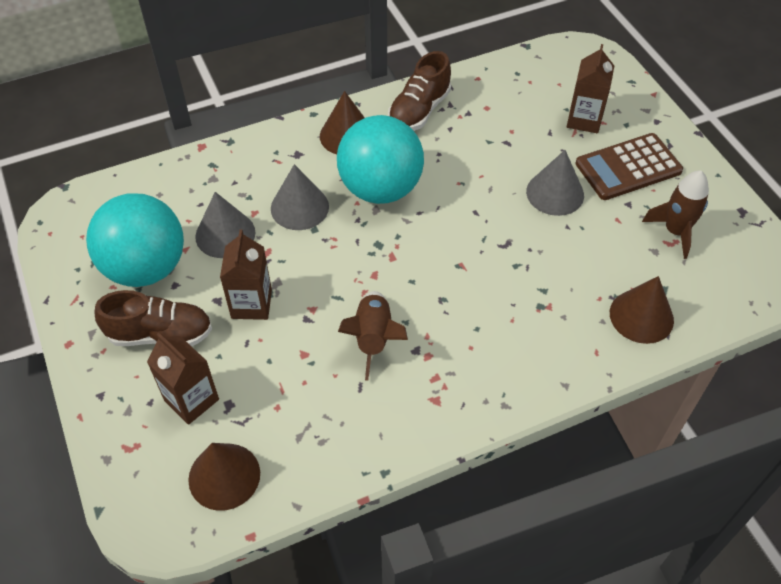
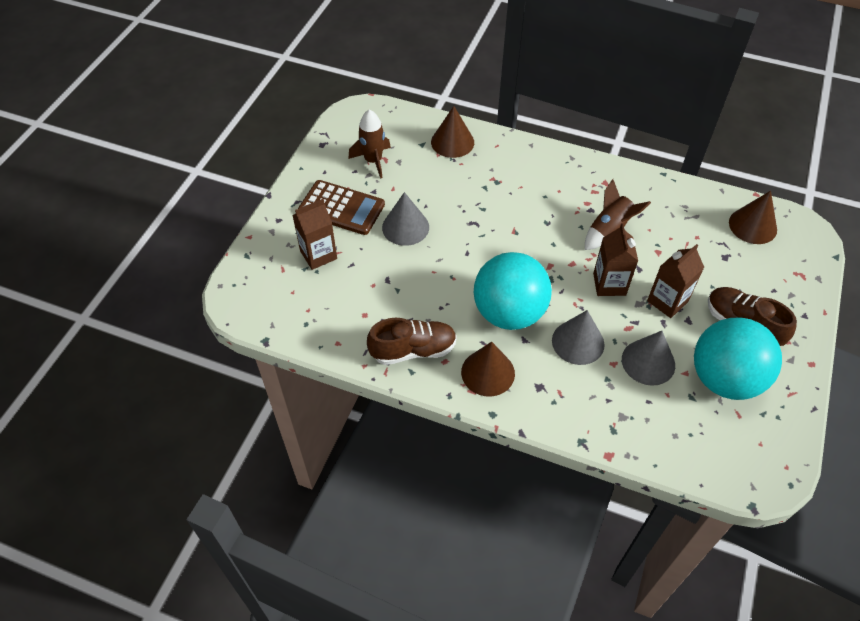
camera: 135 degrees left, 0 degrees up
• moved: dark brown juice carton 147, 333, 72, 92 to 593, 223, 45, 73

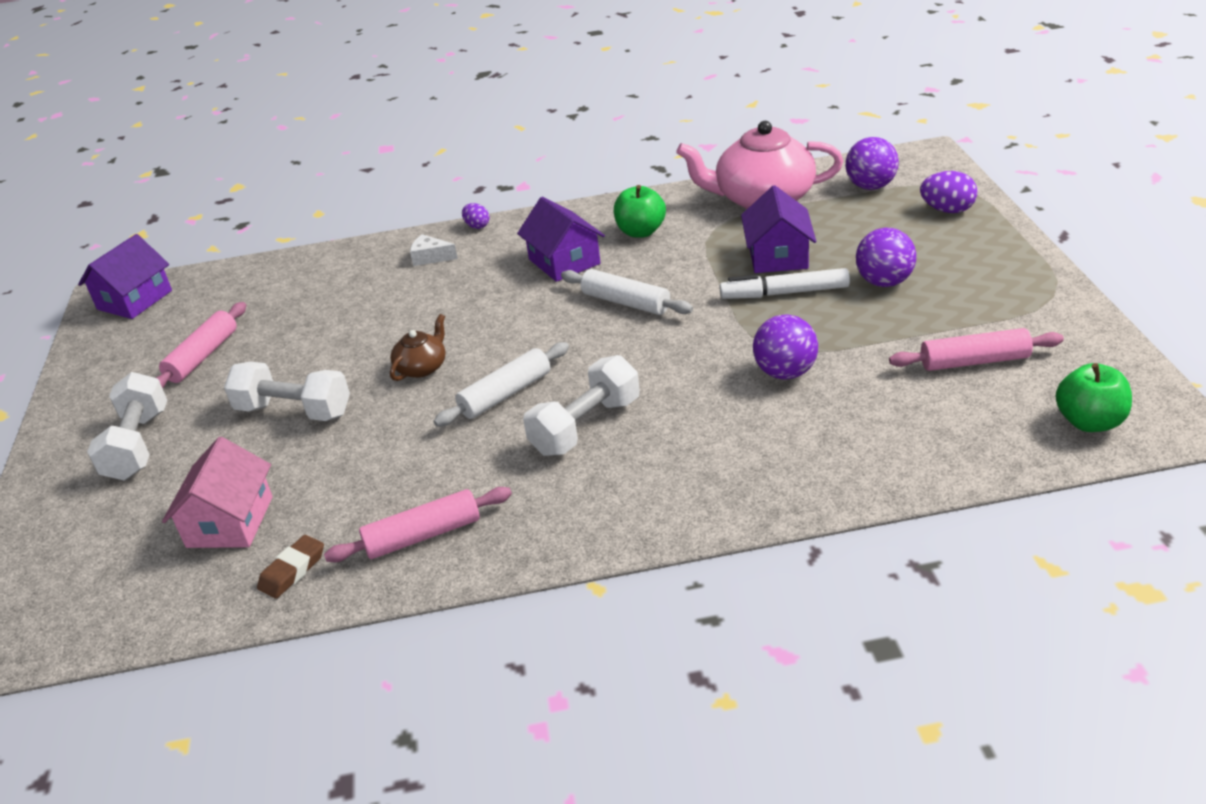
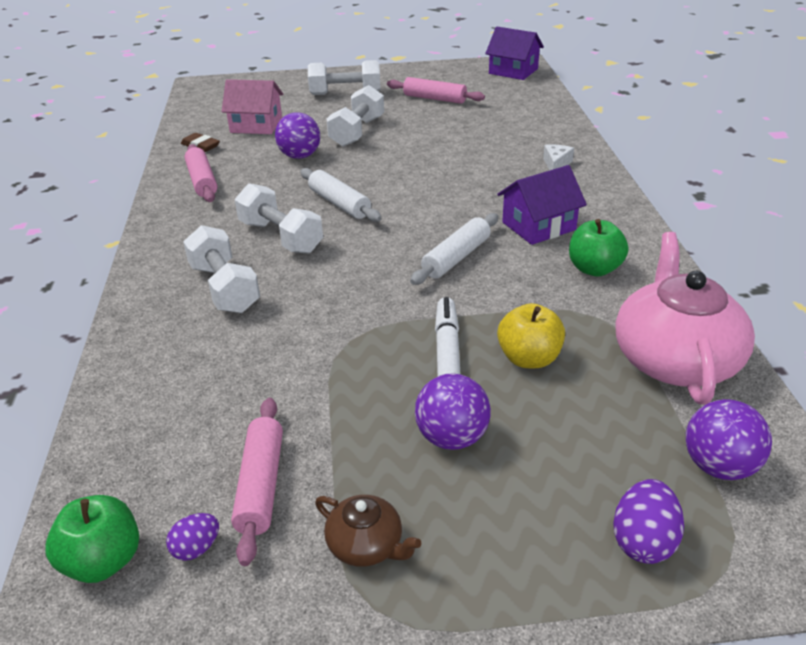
camera: 90 degrees right, 0 degrees up
• moved: dark brown teapot 390, 314, 56, 67 to 315, 495, 106, 72
• moved: royal purple egg shape 462, 203, 28, 26 to 166, 513, 53, 48
• replaced: royal purple toy house 741, 185, 75, 88 to bright yellow toy apple 497, 303, 68, 65
• moved: royal purple sphere 753, 315, 65, 64 to 275, 112, 45, 47
• added: snow-white free weight 183, 225, 77, 88

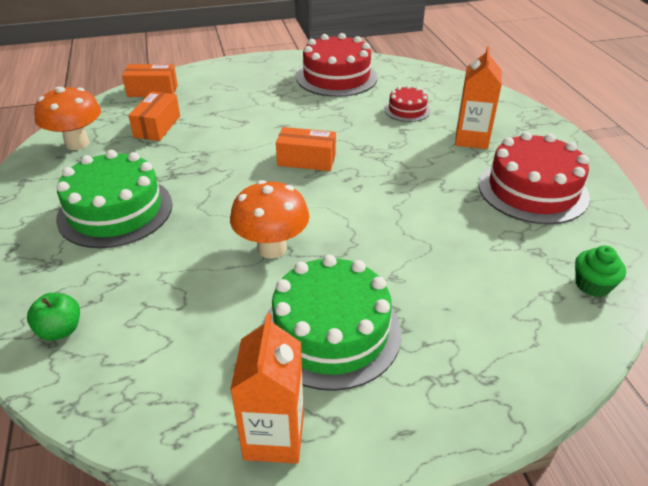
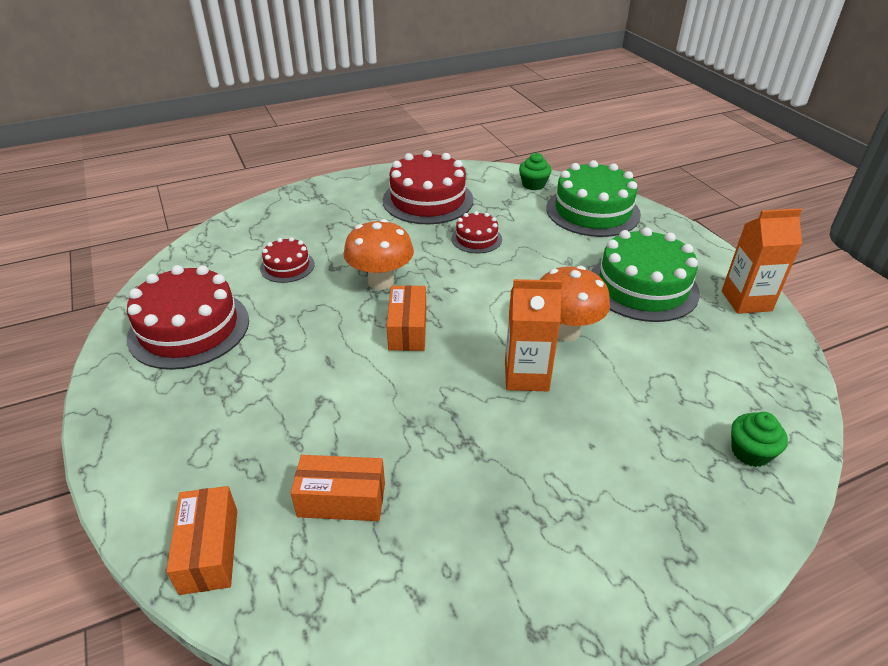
camera: 100 degrees left, 0 degrees up
• replaced: emerald toy apple 27, 293, 53, 47 to emerald muffin 731, 412, 57, 55
• moved: orange-coloured mushroom 34, 87, 67, 63 to 343, 219, 71, 71
• moved: emerald cake 56, 150, 117, 98 to 546, 160, 95, 77
• moved: orange-coloured juice carton 455, 46, 47, 103 to 505, 279, 57, 112
• added: crimson cake 451, 211, 51, 43

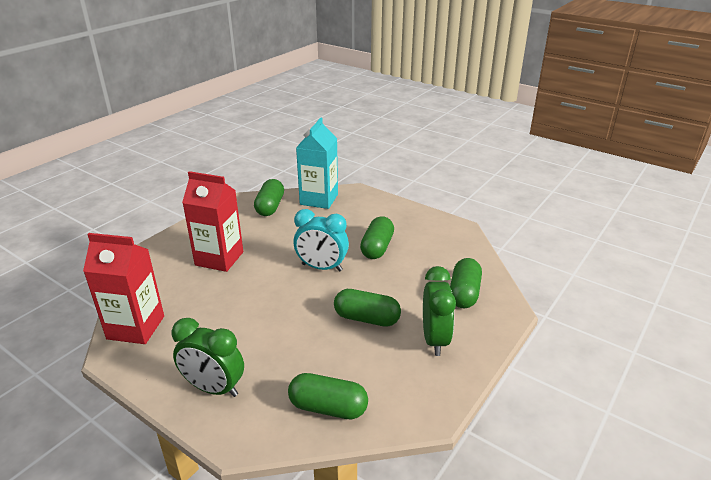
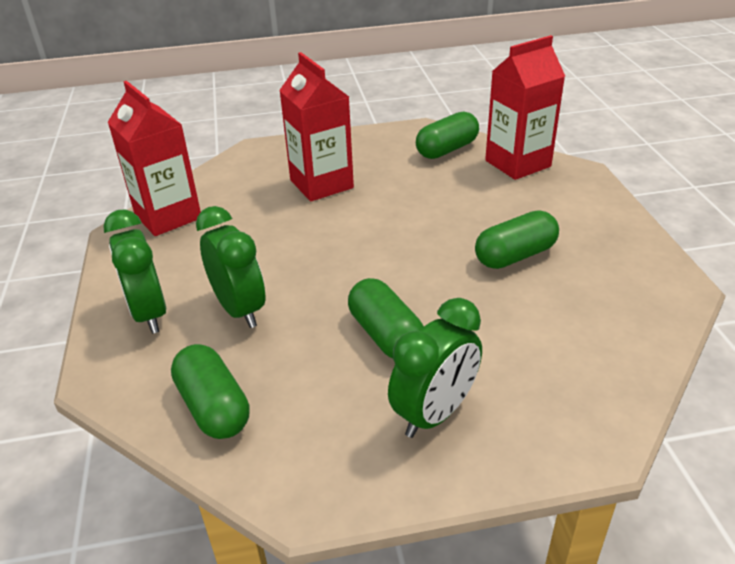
camera: 45 degrees right, 5 degrees up
• removed: aqua clock 294, 209, 55, 63
• recoloured: aqua juice carton 296, 117, 42, 92 to crimson juice carton 485, 35, 80, 145
• removed: emerald capsule 450, 258, 32, 50
• added: emerald clock 196, 206, 69, 122

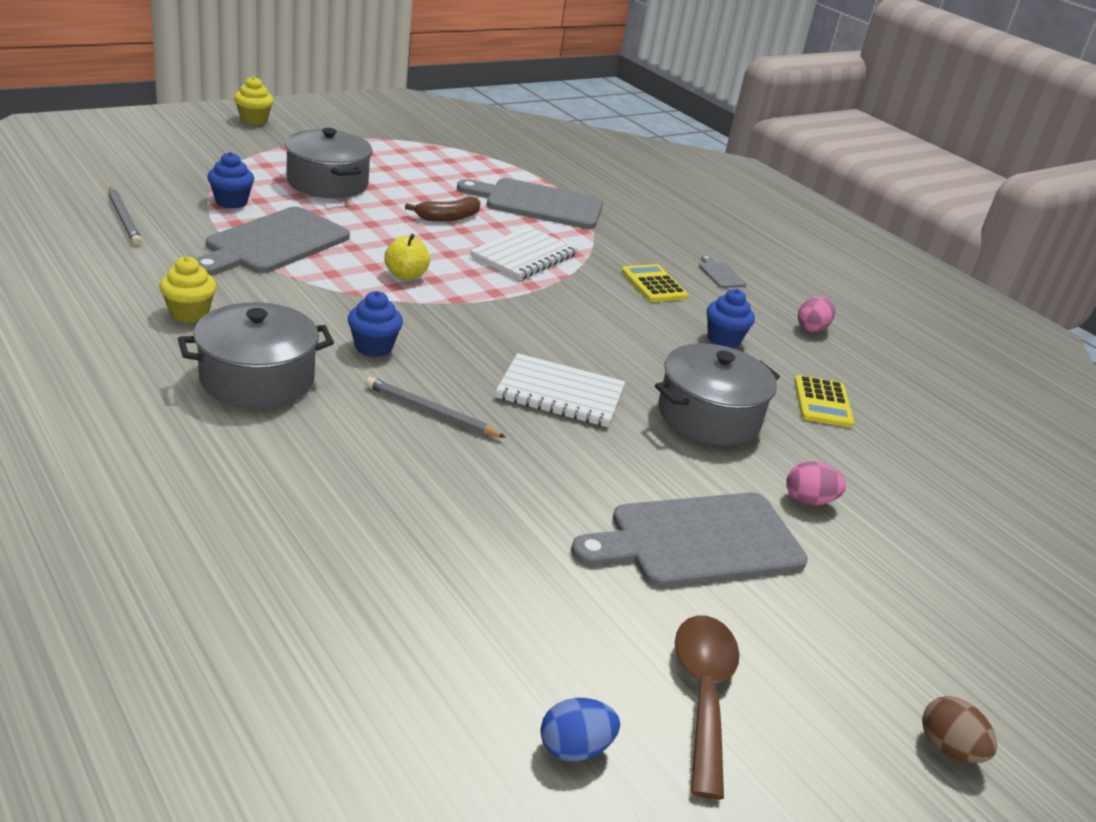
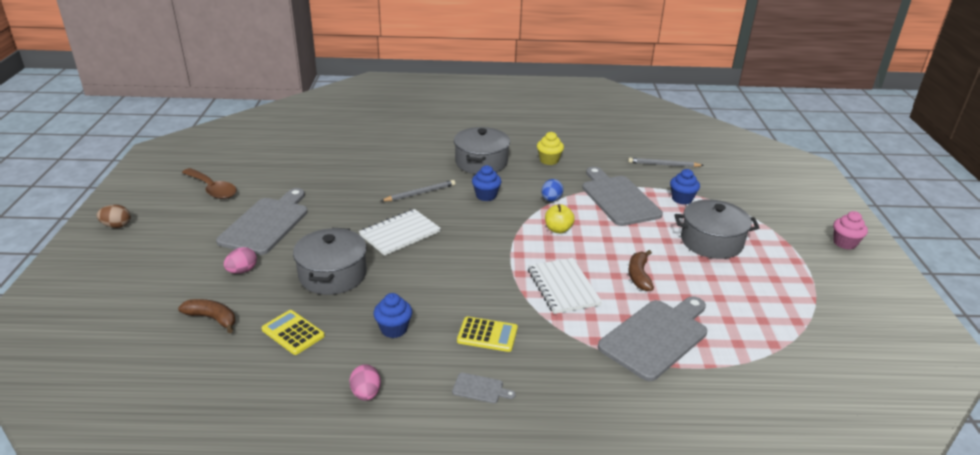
camera: 130 degrees right, 0 degrees up
• recoloured: bright yellow muffin 234, 76, 40, 49 to pink muffin 833, 211, 35, 39
• moved: cobalt egg shape 541, 698, 79, 64 to 541, 179, 22, 23
• added: dark brown banana fruit 178, 299, 57, 34

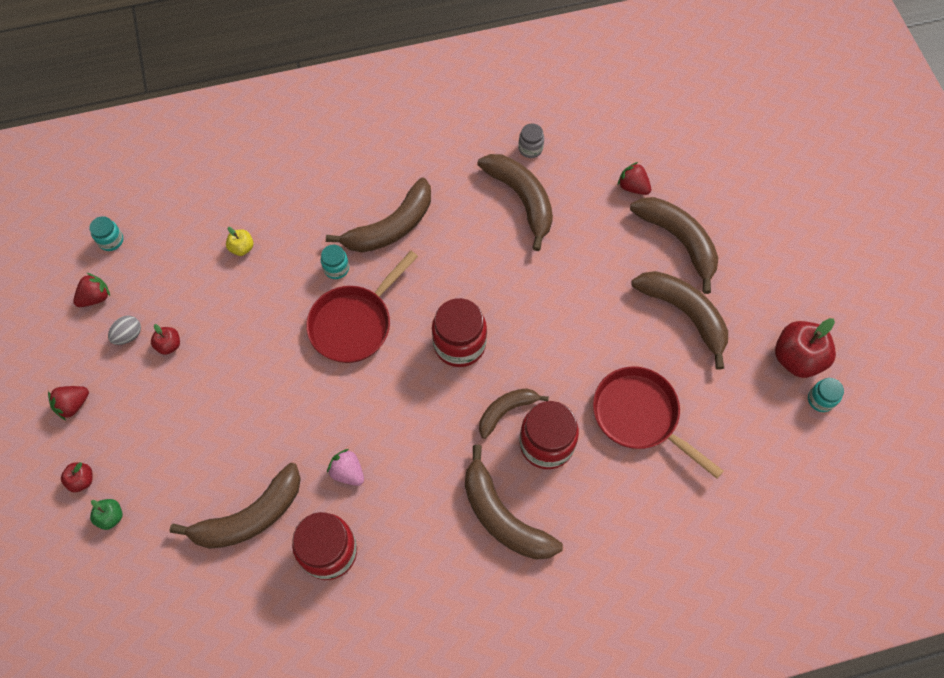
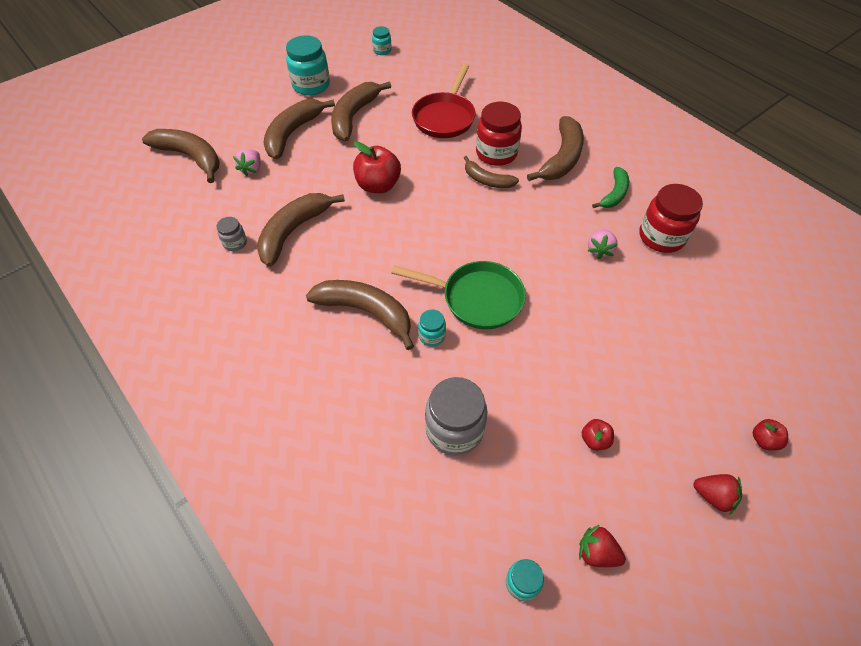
camera: 115 degrees left, 10 degrees down
• removed: emerald toy apple 90, 499, 33, 31
• removed: gray egg shape 108, 315, 33, 30
• moved: dark brown banana fruit 170, 463, 131, 86 to 142, 129, 78, 54
• replaced: bright yellow toy apple 226, 227, 27, 29 to gray jam jar 425, 377, 62, 79
• recoloured: crimson frying pan 306, 251, 112, 112 to emerald frying pan 391, 261, 135, 68
• removed: crimson jam jar 432, 298, 55, 69
• recoloured: crimson berry 618, 162, 33, 33 to pink berry 233, 149, 28, 27
• moved: crimson toy apple 775, 318, 61, 60 to 353, 141, 48, 52
• added: aqua jam jar 286, 35, 44, 60
• added: emerald banana fruit 592, 167, 37, 41

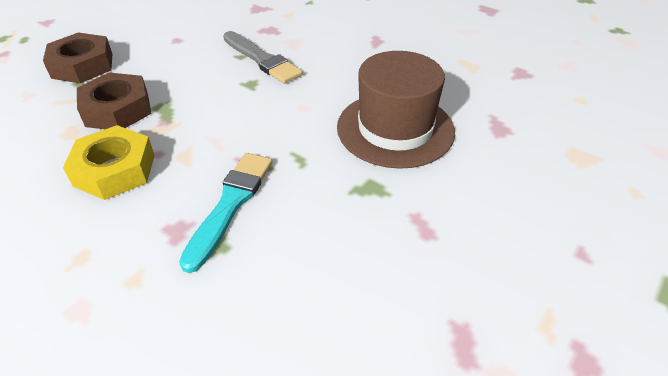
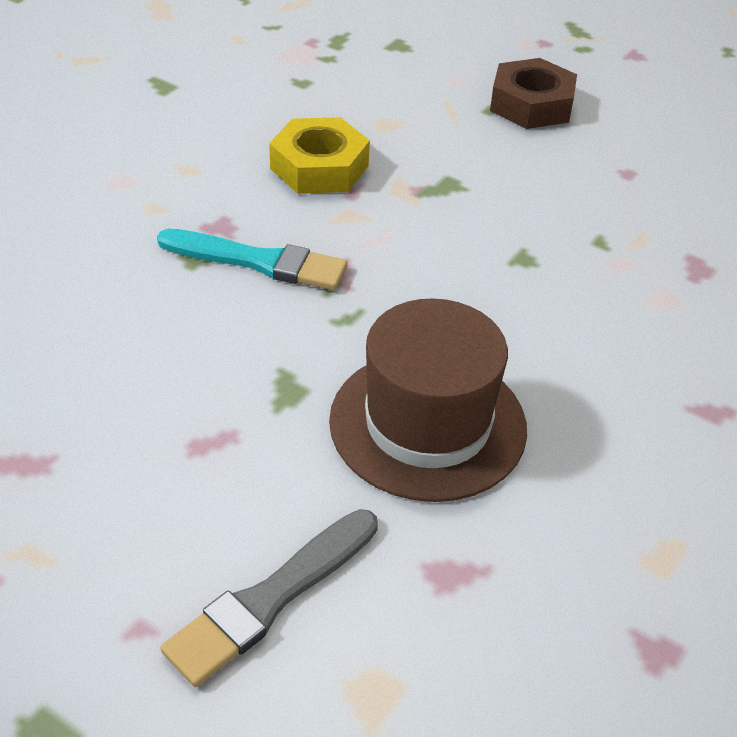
camera: 85 degrees right, 0 degrees up
• removed: dark brown hexagon nut 77, 72, 75, 57
• moved: gray brush 223, 31, 79, 53 to 161, 509, 217, 178

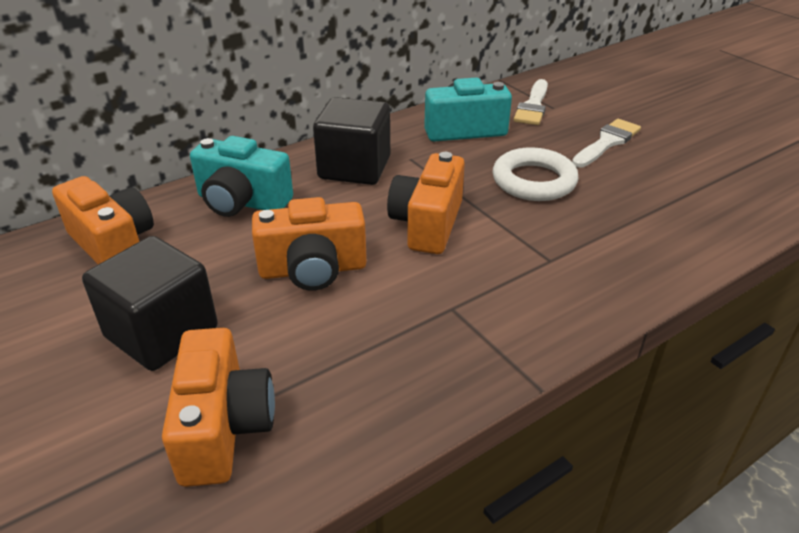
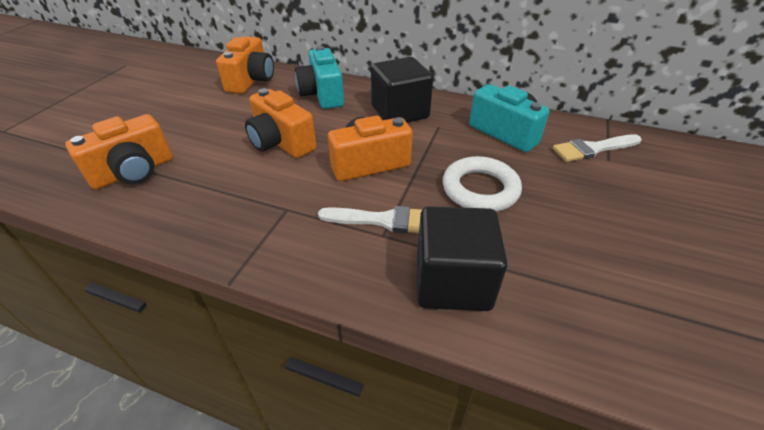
camera: 55 degrees right, 5 degrees up
• moved: black cube 82, 236, 136, 135 to 417, 206, 91, 105
• moved: snow-white brush 572, 119, 69, 49 to 318, 206, 104, 27

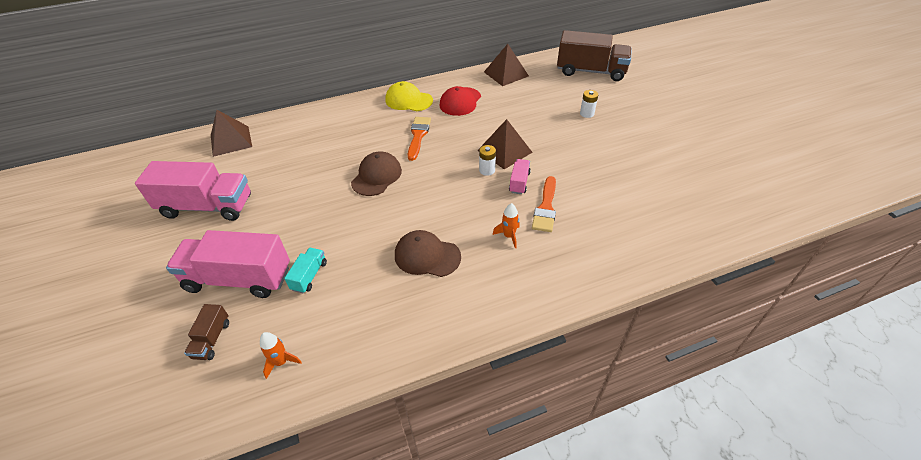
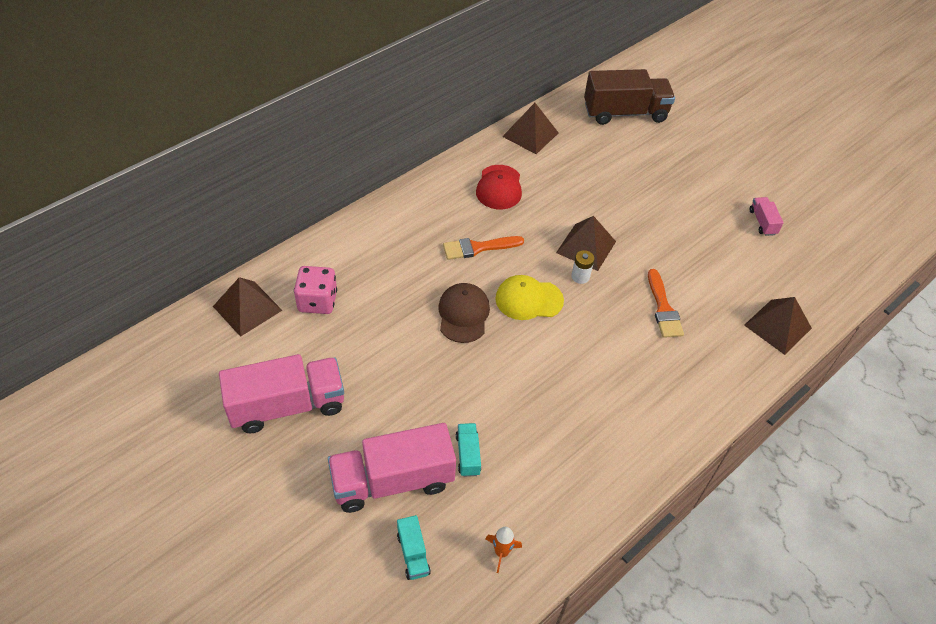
camera: 25 degrees left, 5 degrees up
• recoloured: dark brown toy truck 184, 304, 45, 56 to aqua toy truck 397, 515, 34, 65
• moved: bright yellow peaked cap 385, 81, 48, 30 to 495, 275, 69, 45
• removed: dark brown peaked cap 395, 230, 66, 47
• turned: orange-coloured brush 408, 117, 23, 44 = 443, 236, 81, 24 90 degrees counterclockwise
• removed: orange-coloured toy rocket 493, 203, 27, 45
• moved: pink toy truck 509, 159, 22, 35 to 750, 197, 34, 39
• removed: snow-white battery 580, 90, 18, 28
• added: pink die 294, 266, 43, 48
• added: dark brown pyramid shape 744, 297, 68, 58

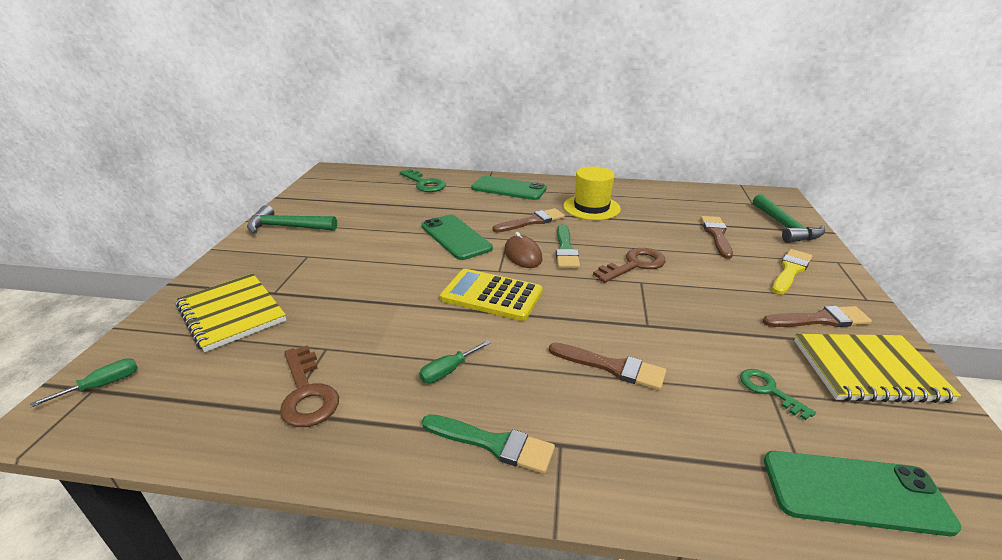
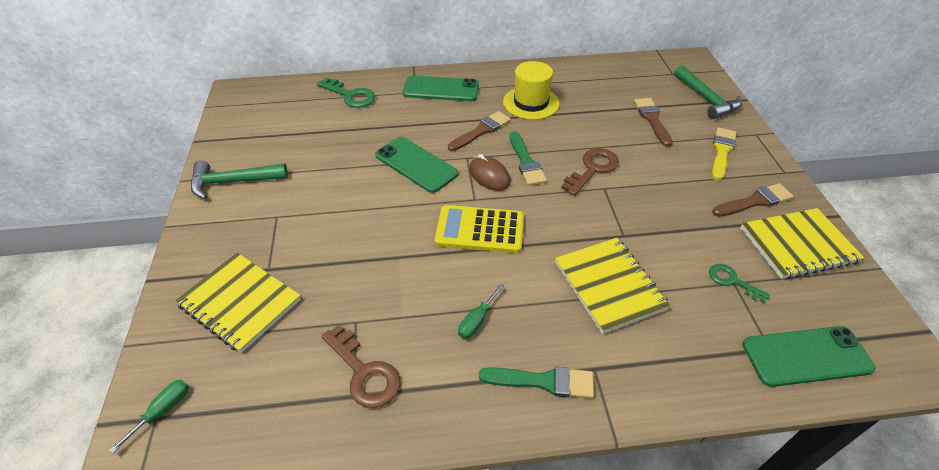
camera: 15 degrees left, 15 degrees up
• replaced: dark brown brush 549, 343, 117, 47 to bright yellow notepad 555, 238, 115, 96

